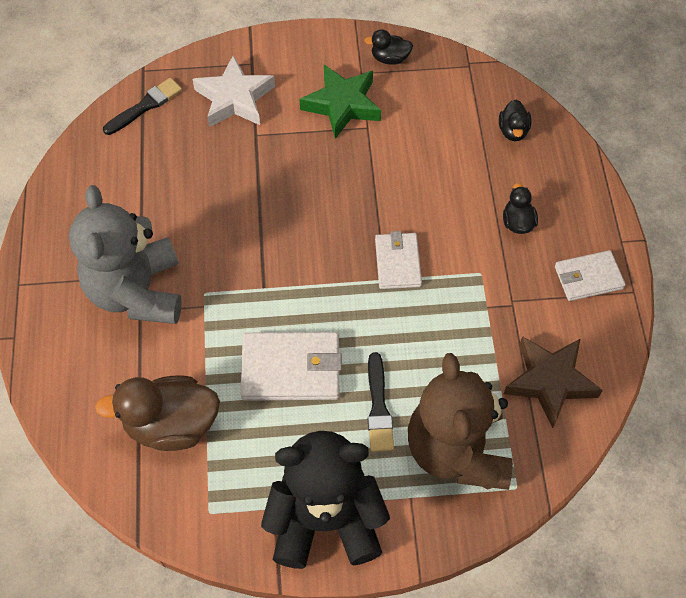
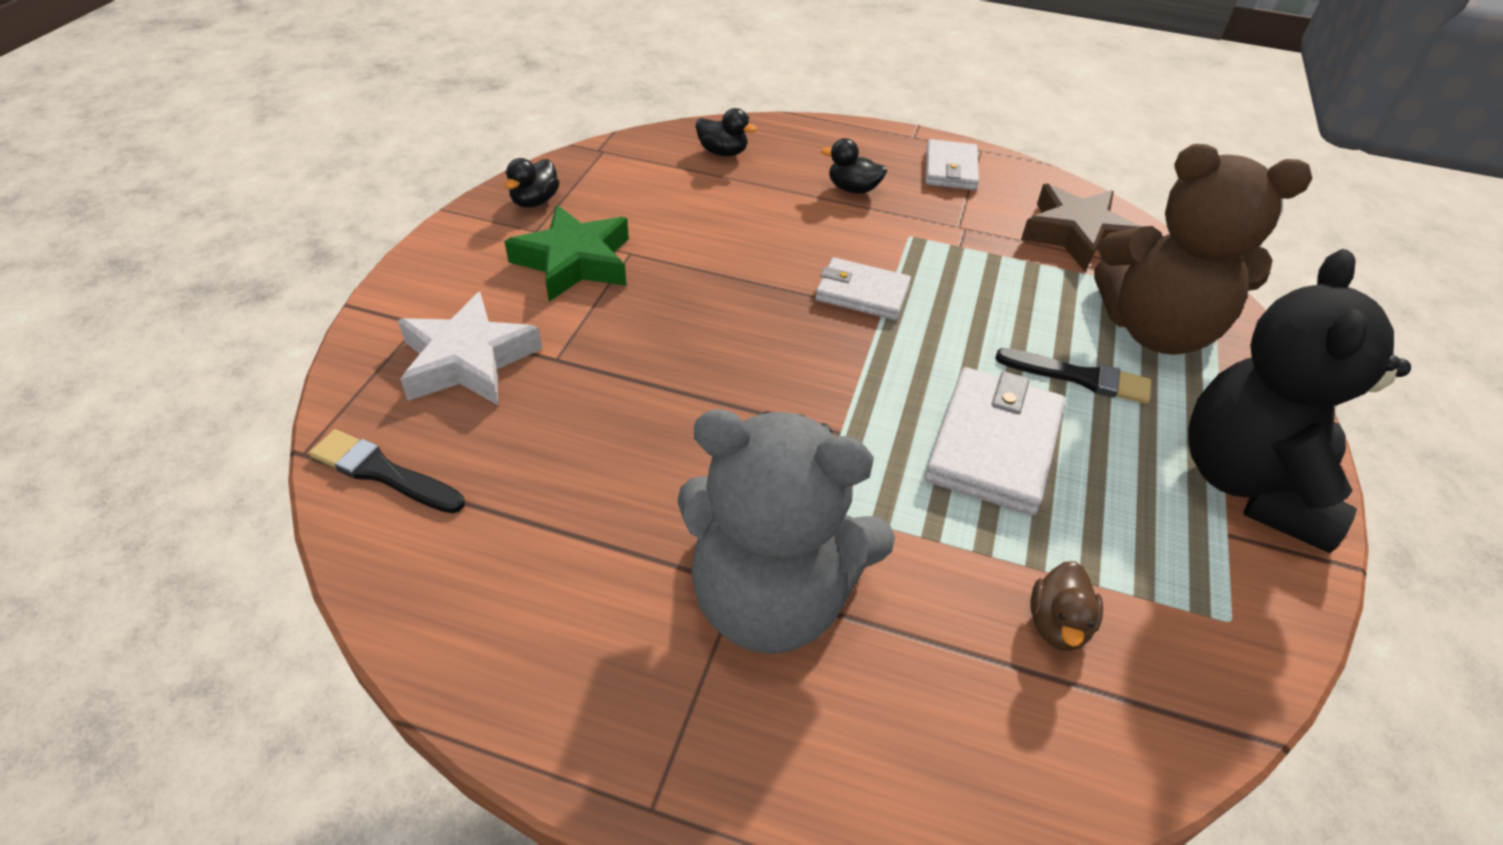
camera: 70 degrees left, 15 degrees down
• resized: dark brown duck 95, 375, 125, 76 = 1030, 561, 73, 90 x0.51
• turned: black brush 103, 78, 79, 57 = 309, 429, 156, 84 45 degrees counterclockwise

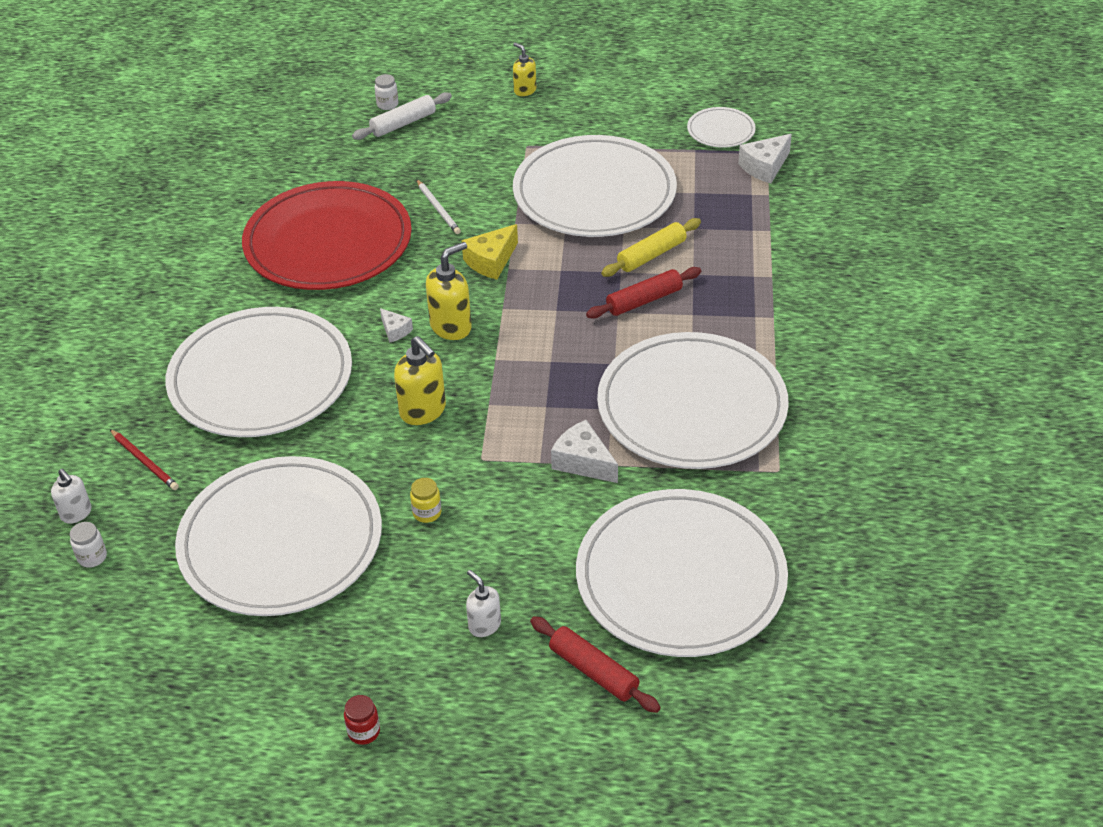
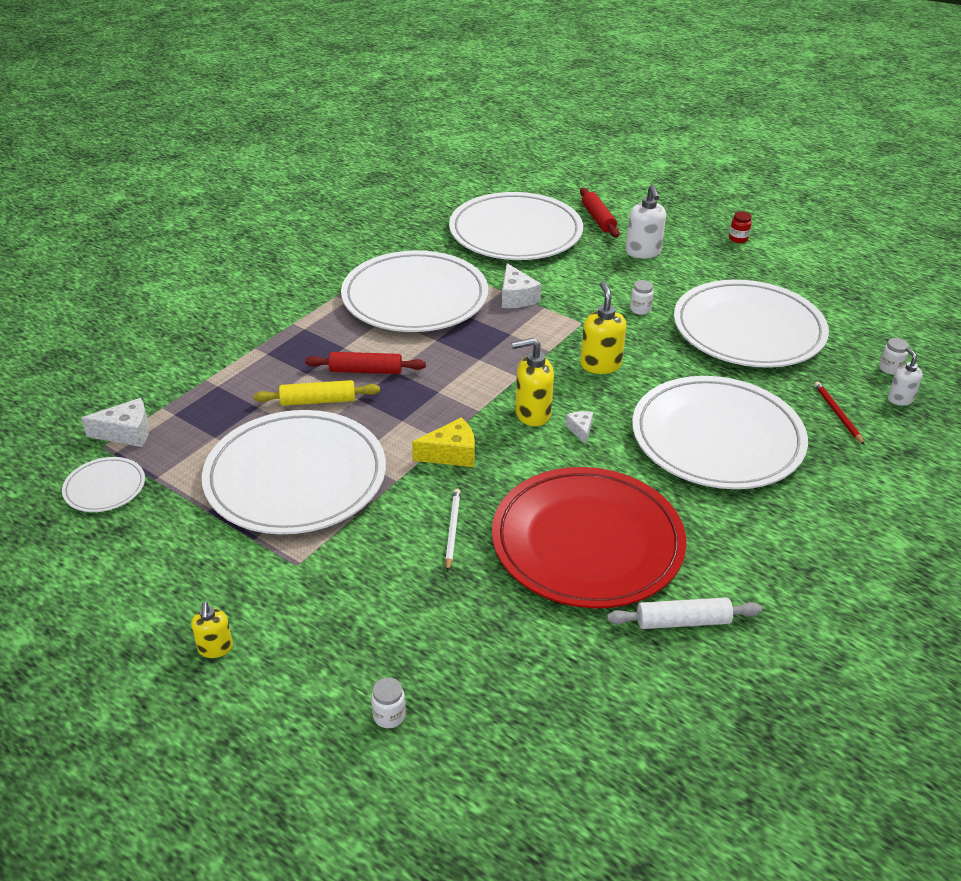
camera: 150 degrees left, 5 degrees down
• moved: snow-white rolling pin 352, 92, 100, 48 to 607, 597, 155, 32
• recoloured: bright yellow jam jar 410, 478, 31, 45 to snow-white jam jar 630, 280, 24, 35
• resized: snow-white soap dispenser 466, 570, 35, 67 = 625, 185, 41, 74 x1.62

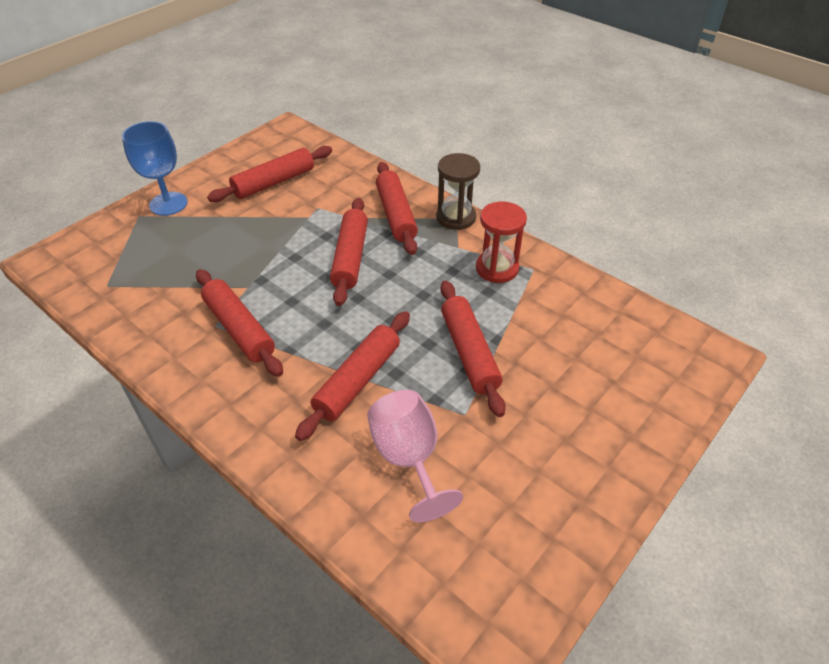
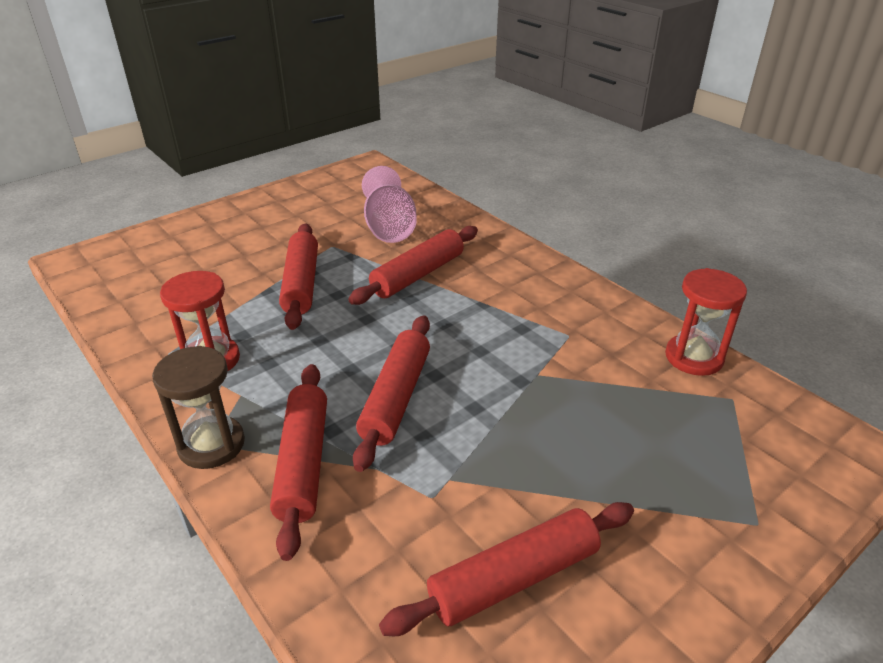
camera: 170 degrees left, 10 degrees down
• removed: cobalt wine glass 122, 121, 66, 95
• removed: crimson rolling pin 196, 269, 87, 108
• added: crimson sandglass 665, 268, 82, 108

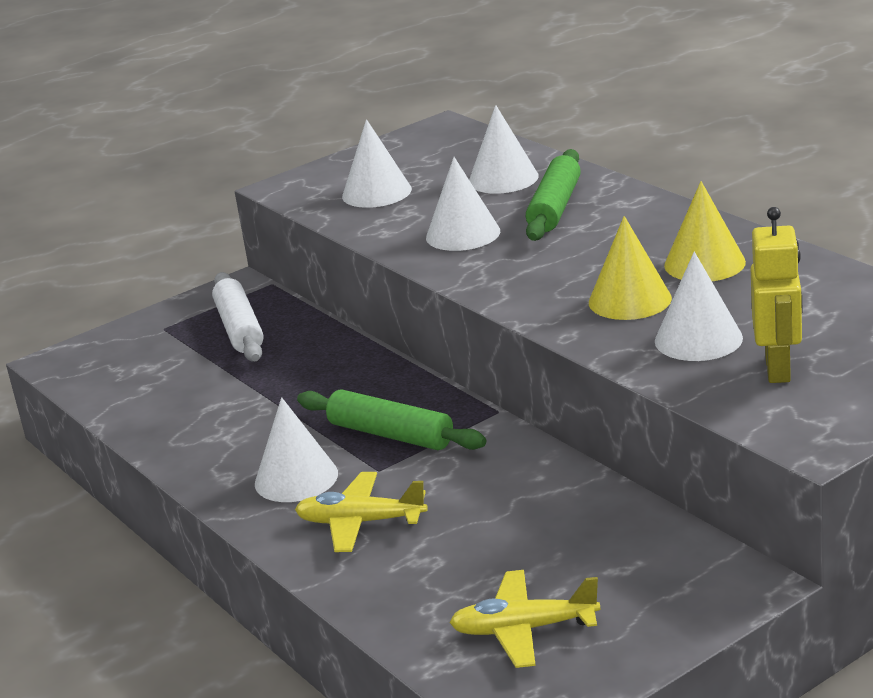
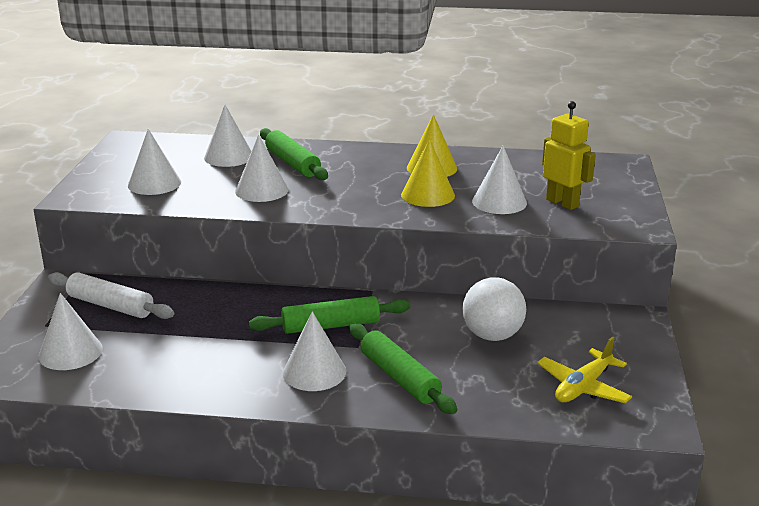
camera: 50 degrees left, 0 degrees up
• replaced: bright yellow aeroplane 295, 472, 133, 80 to emerald rolling pin 349, 323, 108, 91
• added: snow-white solid cone 39, 293, 64, 77
• added: snow-white sphere 462, 277, 64, 64

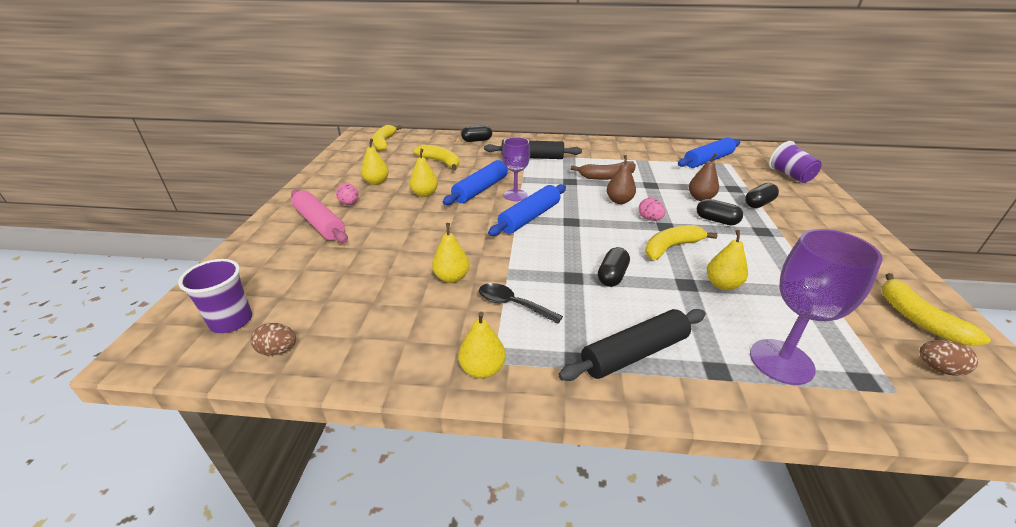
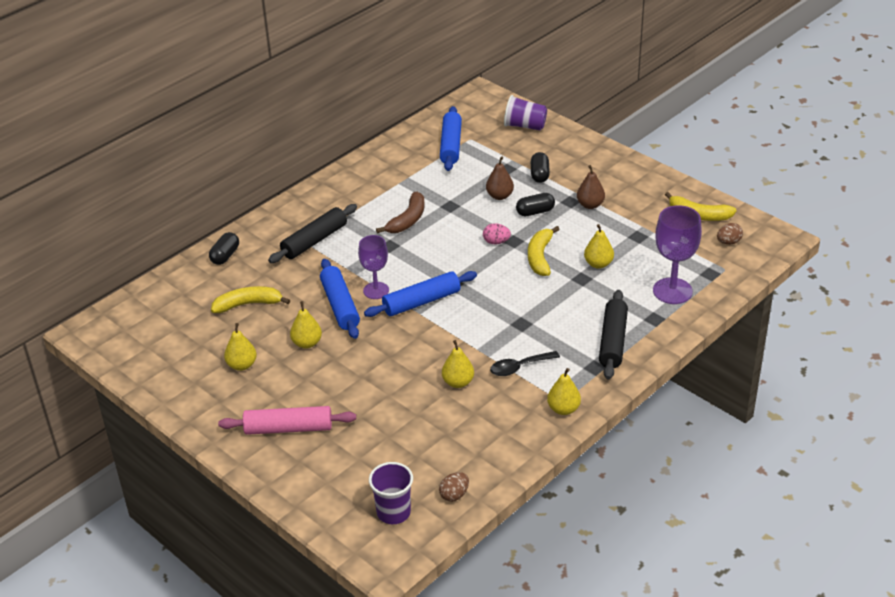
camera: 50 degrees left, 5 degrees up
• removed: pink egg shape 336, 183, 23, 22
• removed: bright yellow banana fruit 372, 125, 30, 26
• turned: cobalt rolling pin 488, 184, 78, 52 = 364, 271, 113, 46 75 degrees clockwise
• removed: black capsule 598, 247, 32, 40
• moved: dark brown pear fruit 607, 155, 29, 49 to 577, 165, 28, 44

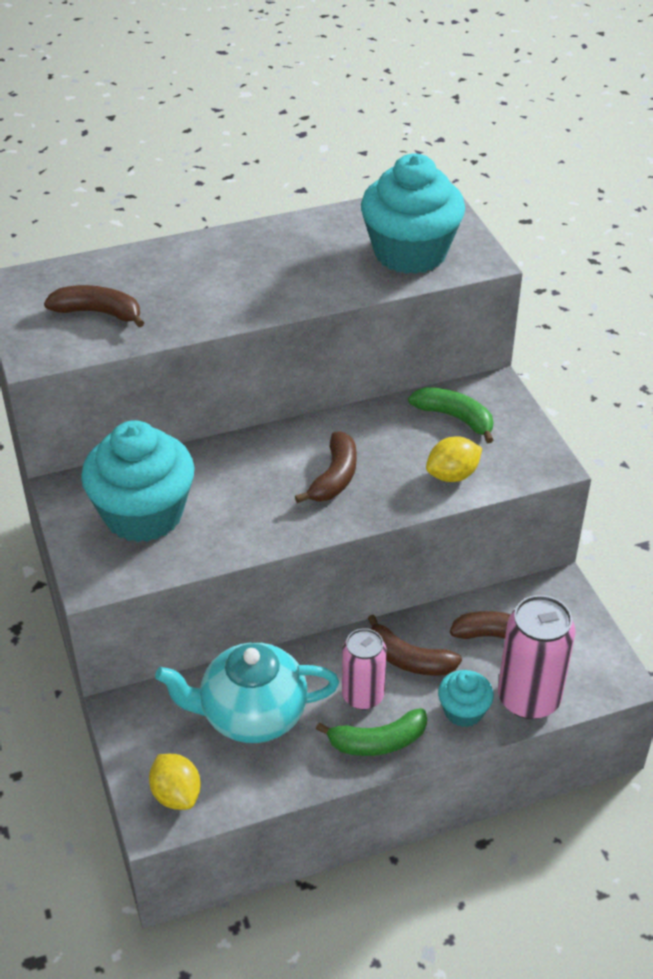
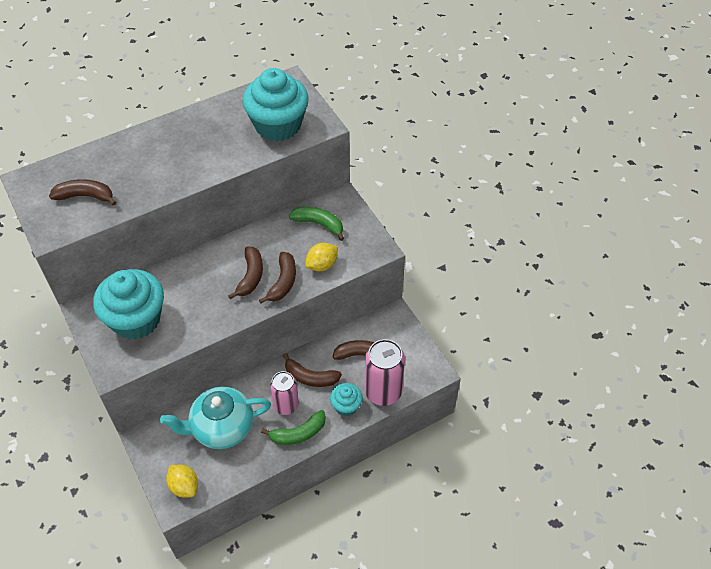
camera: 10 degrees left, 10 degrees up
• added: dark brown banana fruit 259, 252, 37, 52

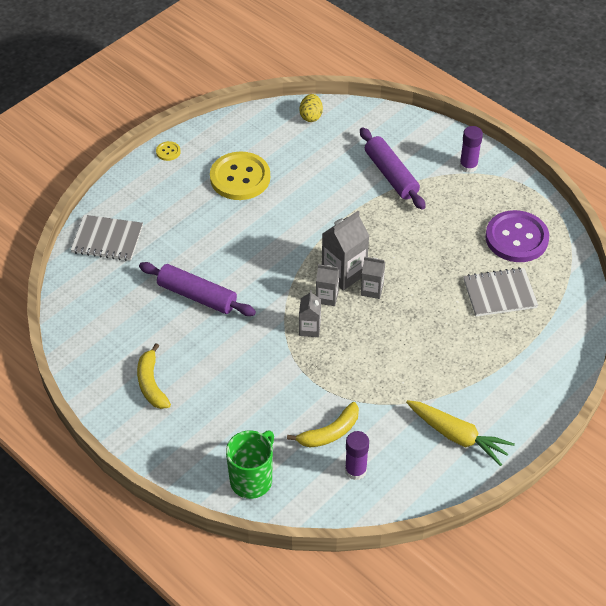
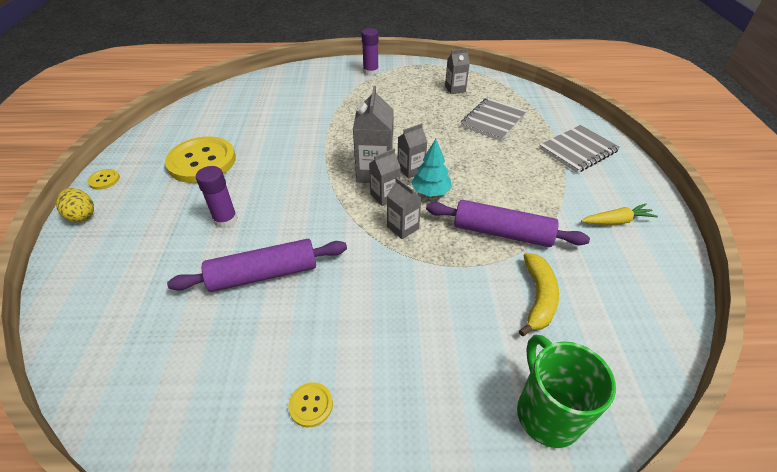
camera: 45 degrees left, 5 degrees down
• moved: gray notepad 71, 215, 72, 46 to 539, 125, 81, 48
• replaced: bright yellow banana fruit 137, 343, 34, 66 to bright yellow sewing button 288, 382, 45, 45
• moved: bright yellow egg shape 300, 94, 23, 28 to 56, 188, 38, 35
• moved: royal purple glue 345, 431, 24, 49 to 196, 166, 42, 62
• moved: royal purple rolling pin 360, 127, 66, 83 to 426, 200, 164, 47
• resized: bright yellow root vegetable 406, 400, 109, 66 = 581, 204, 77, 21 x0.62
• replaced: royal purple sewing button 485, 210, 64, 52 to gray juice carton 445, 49, 25, 45
• added: aqua tree 411, 139, 41, 58

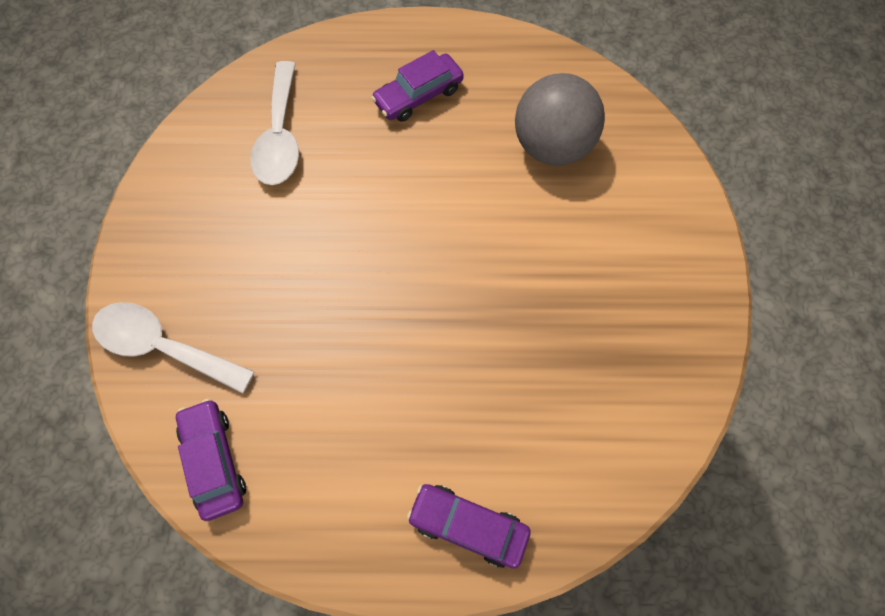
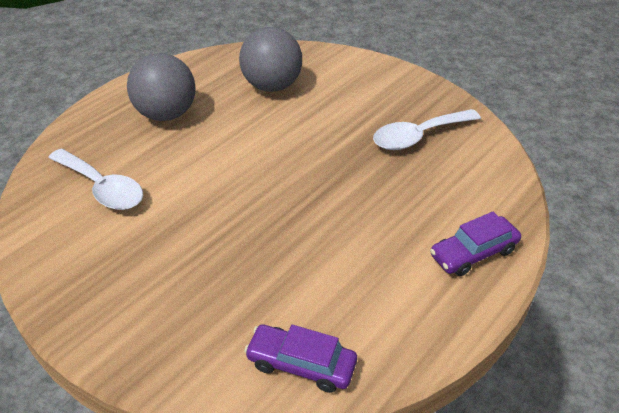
camera: 50 degrees left, 25 degrees down
• moved: snow-white tablespoon 92, 302, 163, 91 to 373, 109, 108, 41
• replaced: royal purple car 371, 50, 93, 72 to gray sphere 127, 53, 69, 68

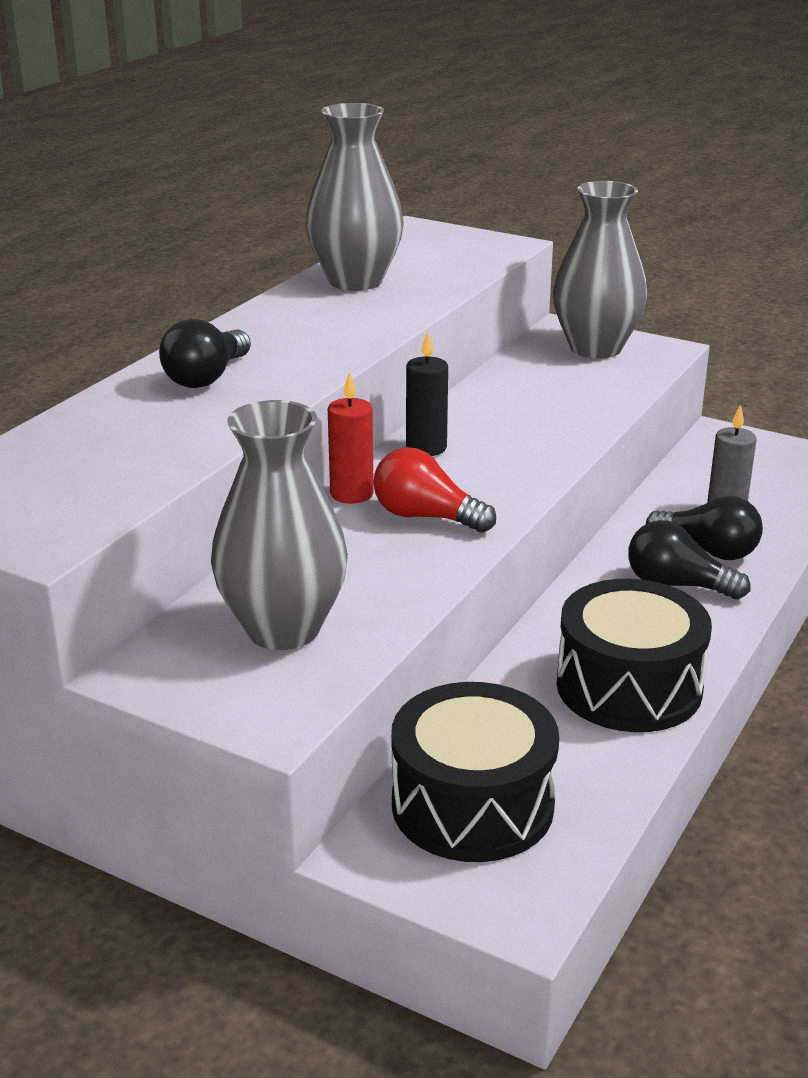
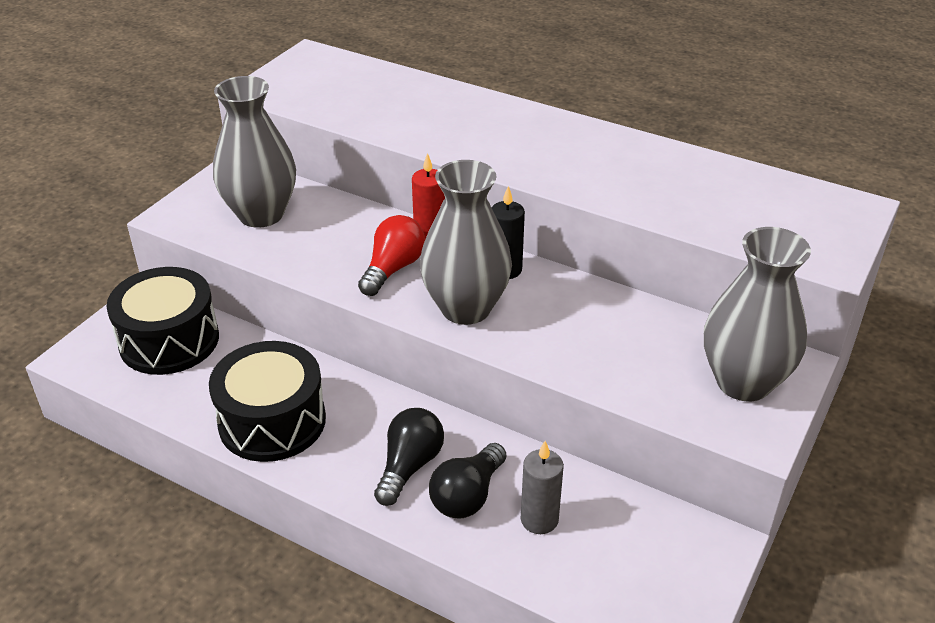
camera: 90 degrees right, 10 degrees up
• removed: black light bulb 159, 319, 92, 69
• moved: gray tall vase 306, 103, 98, 188 to 420, 160, 92, 165

